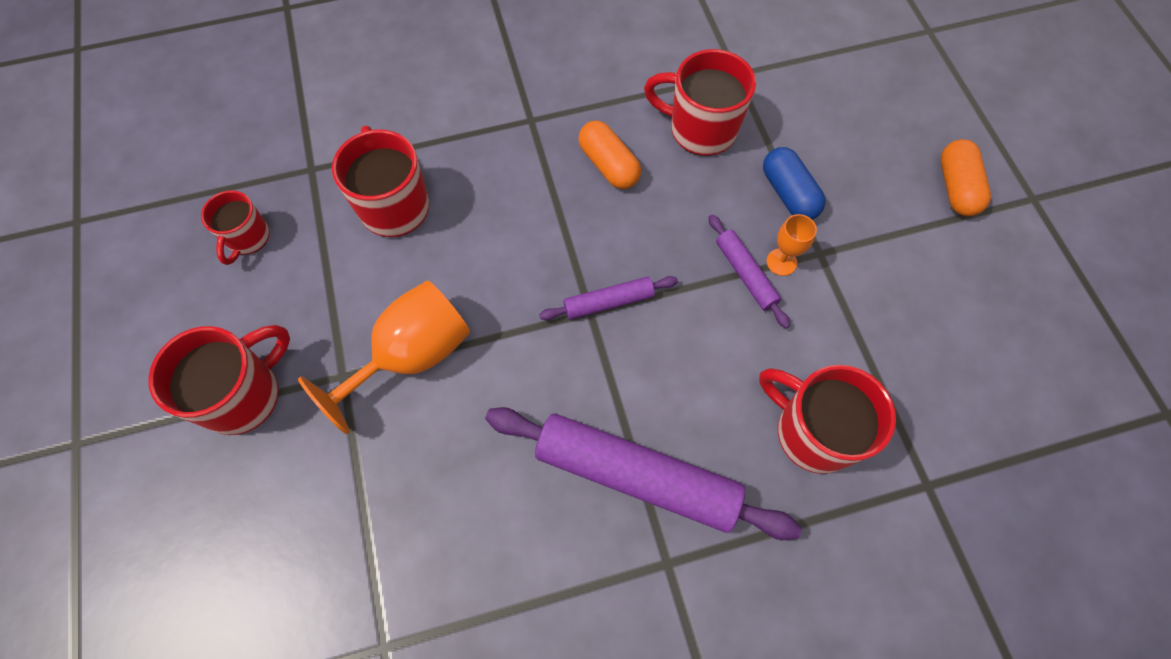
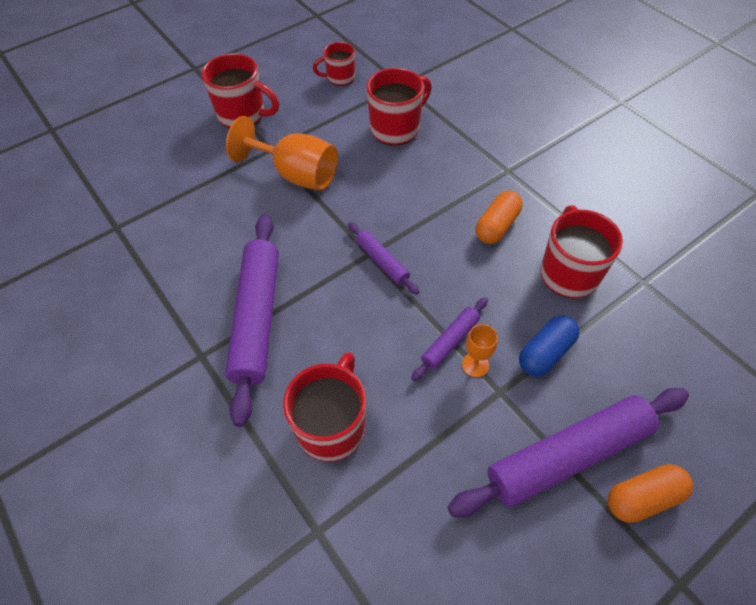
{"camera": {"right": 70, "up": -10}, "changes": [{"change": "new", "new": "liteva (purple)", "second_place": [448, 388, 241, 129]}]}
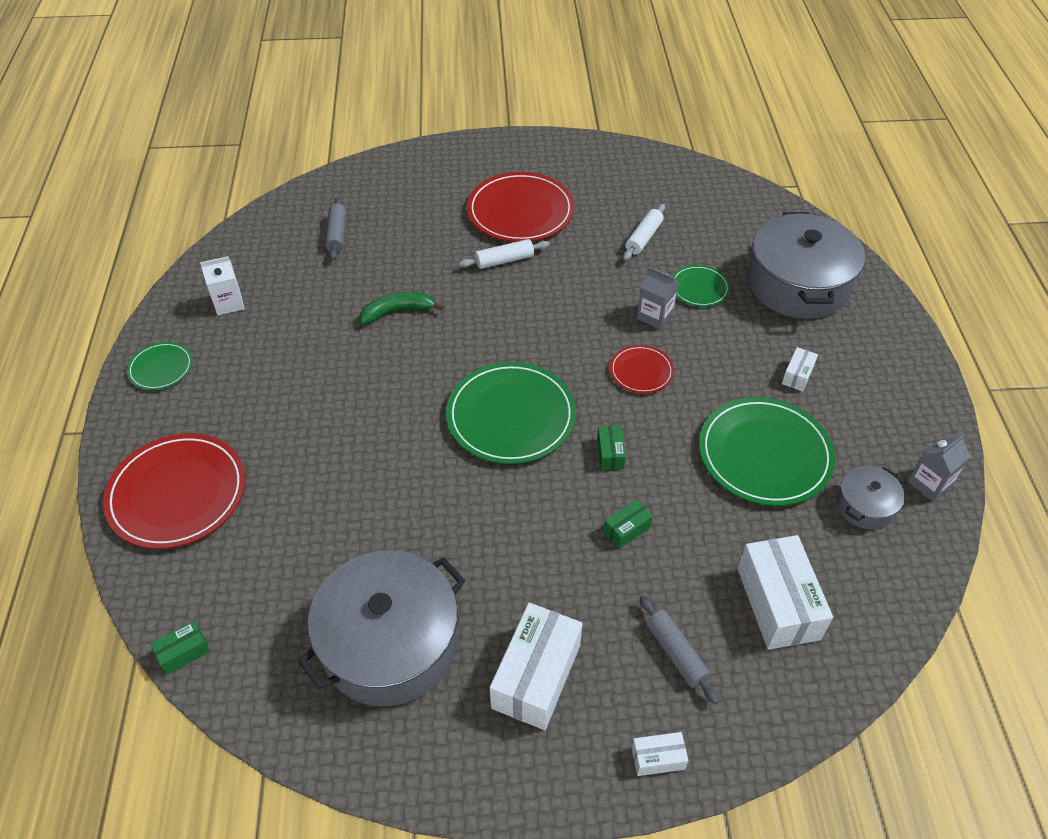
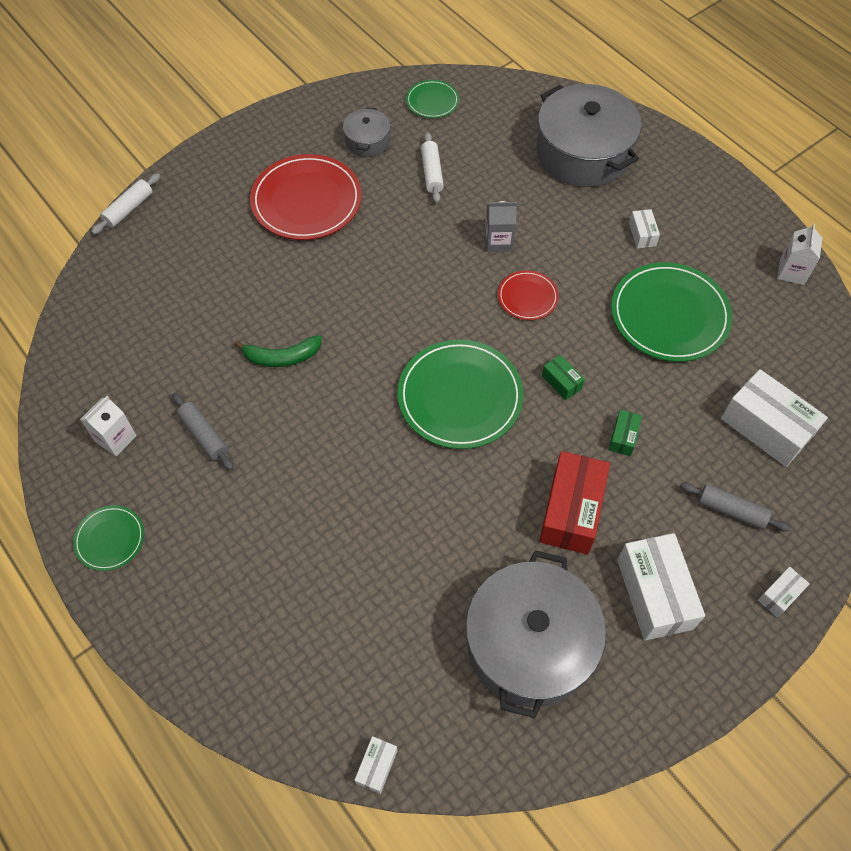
{"camera": {"right": -35, "up": 10}, "changes": [{"change": "gone", "old": "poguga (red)", "first_place": [103, 433, 142, 116]}, {"change": "repainted", "old": "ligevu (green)", "new": "ligevu (white)", "first_place": [151, 621, 59, 54], "second_place": [355, 736, 43, 58]}, {"change": "shifted", "old": "liteva (grey)", "first_place": [325, 197, 21, 63], "second_place": [172, 393, 62, 77]}, {"change": "rotated", "old": "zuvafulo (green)", "first_place": [360, 292, 84, 33], "second_place": [234, 335, 88, 32], "degrees": -135}, {"change": "shifted", "old": "liteva (white)", "first_place": [459, 239, 91, 30], "second_place": [92, 173, 68, 61]}, {"change": "shifted", "old": "poguga (green)", "first_place": [673, 265, 57, 42], "second_place": [406, 80, 53, 38]}, {"change": "shifted", "old": "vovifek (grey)", "first_place": [836, 466, 69, 64], "second_place": [343, 107, 48, 50]}, {"change": "repainted", "old": "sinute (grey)", "new": "sinute (white)", "first_place": [908, 435, 63, 67], "second_place": [777, 224, 45, 61]}, {"change": "new", "new": "ligevu (red)", "second_place": [539, 451, 71, 103]}]}
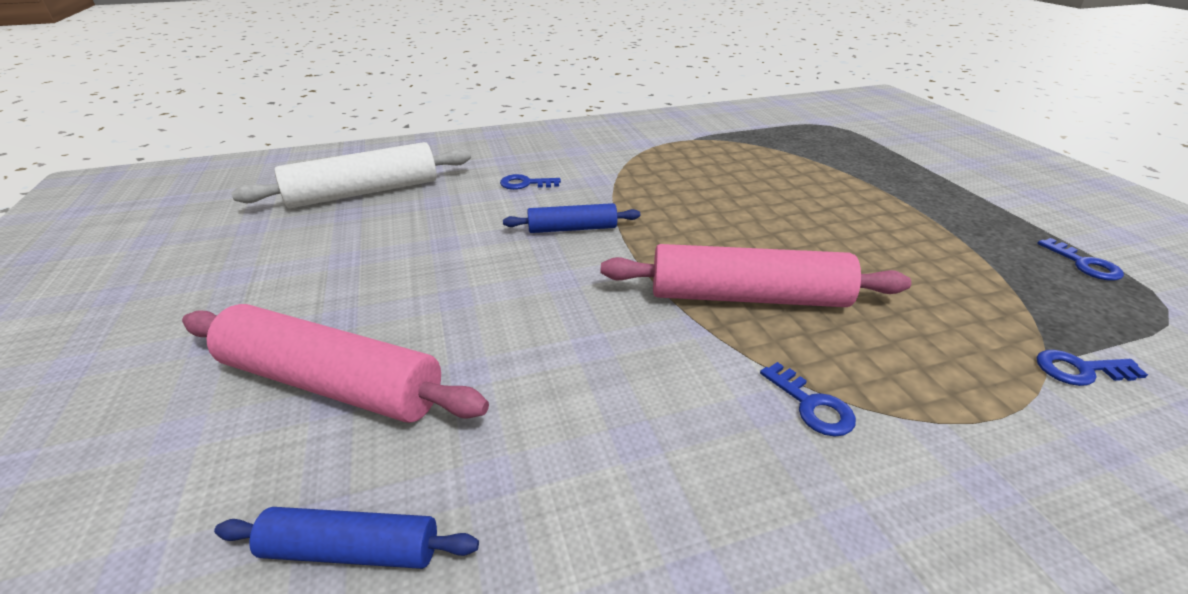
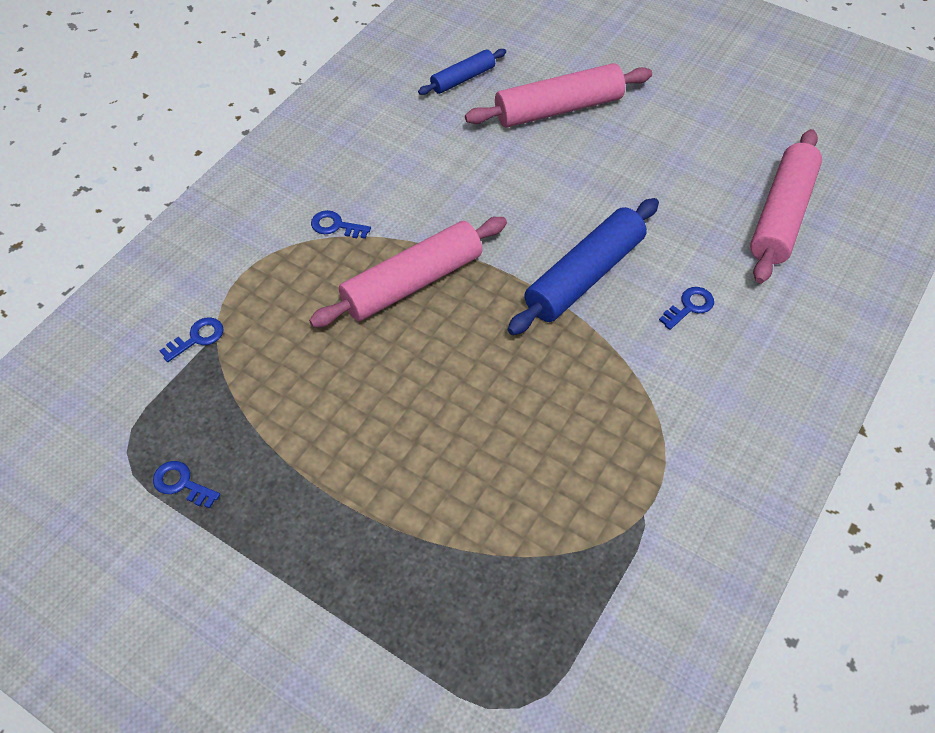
{"camera": {"right": 140, "up": 20}, "changes": [{"change": "repainted", "old": "liteva (white)", "new": "liteva (pink)", "first_place": [231, 142, 240, 66], "second_place": [750, 129, 72, 154]}, {"change": "scaled", "old": "liteva (blue)", "first_place": [503, 203, 137, 30], "second_place": [508, 198, 151, 137], "factor": 1.81}]}
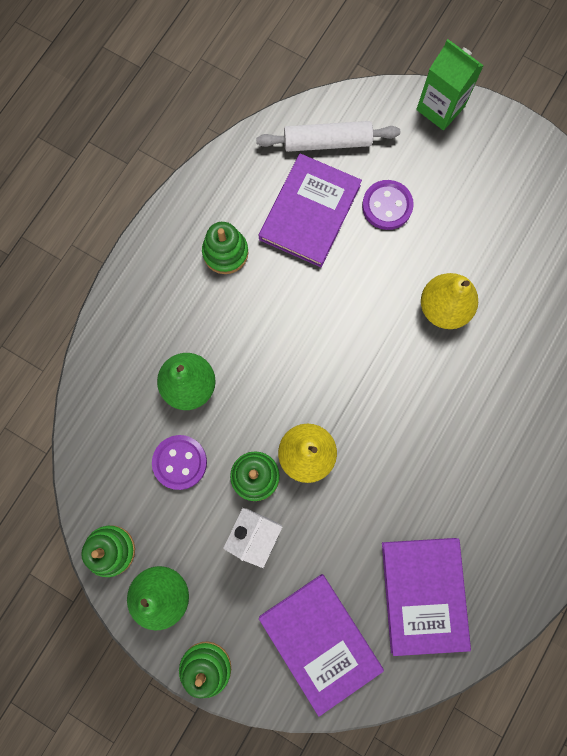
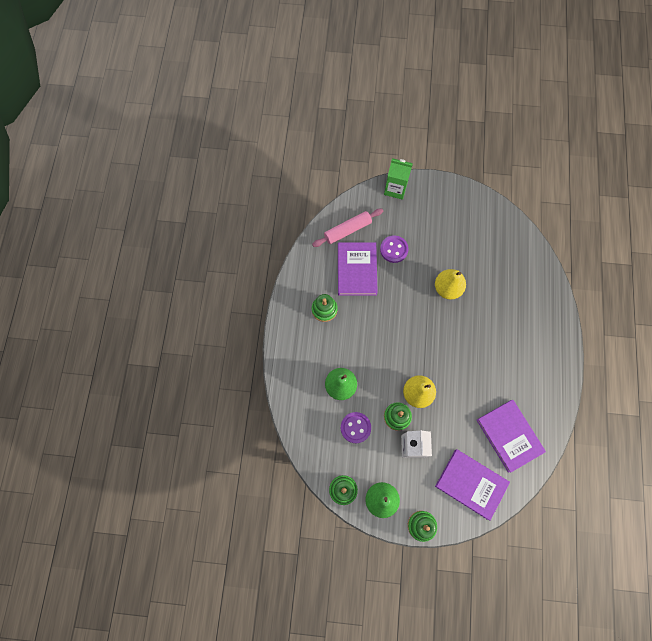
{"camera": {"right": -25, "up": -5}, "changes": [{"change": "repainted", "old": "liteva (white)", "new": "liteva (pink)", "first_place": [256, 121, 144, 31], "second_place": [312, 209, 71, 38]}]}
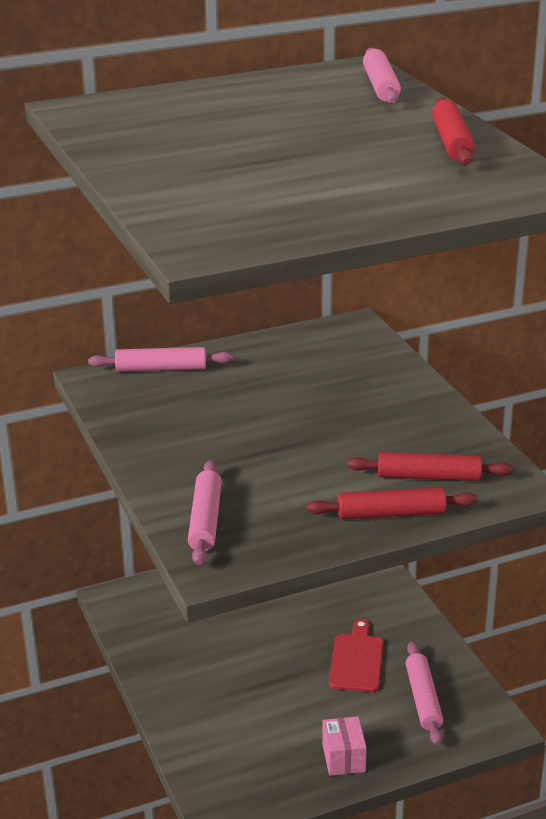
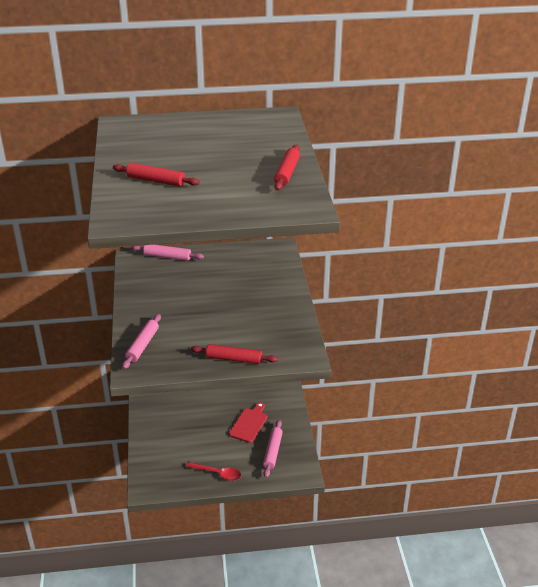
{"camera": {"right": 15, "up": 5}, "changes": [{"change": "swapped", "old": "ligevu (pink)", "new": "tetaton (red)", "first_place": [322, 716, 45, 60], "second_place": [186, 462, 55, 19]}, {"change": "shifted", "old": "liteva (red)", "first_place": [347, 452, 166, 29], "second_place": [113, 163, 87, 24]}, {"change": "gone", "old": "liteva (pink)", "first_place": [363, 48, 38, 56]}]}
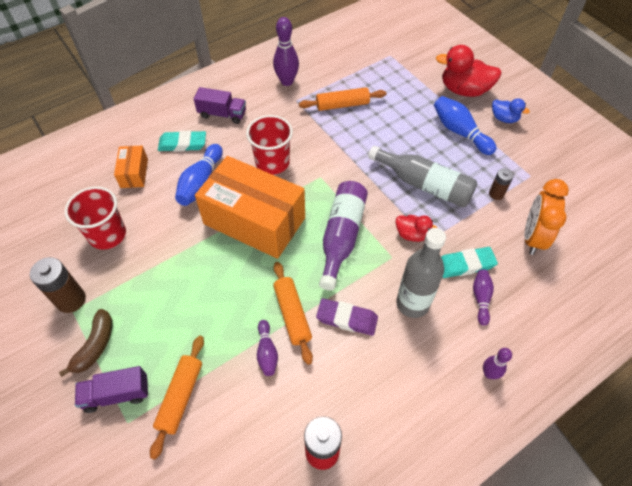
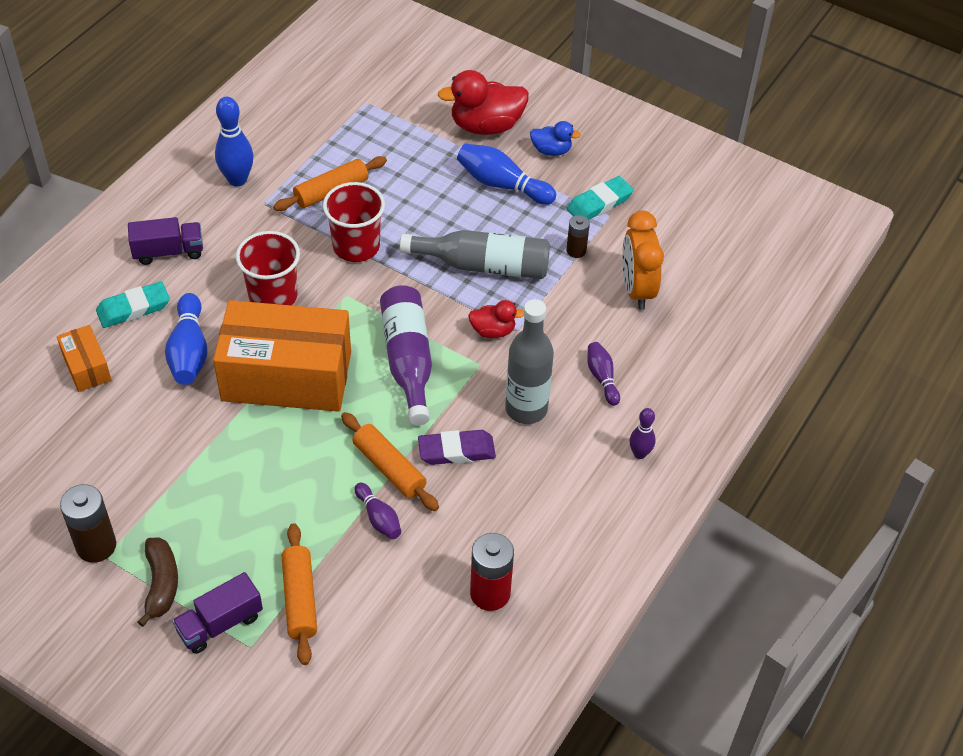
{"camera": {"right": -25, "up": -5}, "changes": [{"change": "shifted", "old": "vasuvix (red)", "first_place": [64, 186, 62, 64], "second_place": [323, 182, 62, 80]}, {"change": "repainted", "old": "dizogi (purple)", "new": "dizogi (blue)", "first_place": [273, 17, 26, 69], "second_place": [215, 97, 39, 89]}, {"change": "shifted", "old": "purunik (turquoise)", "first_place": [441, 247, 57, 31], "second_place": [567, 176, 67, 43]}]}
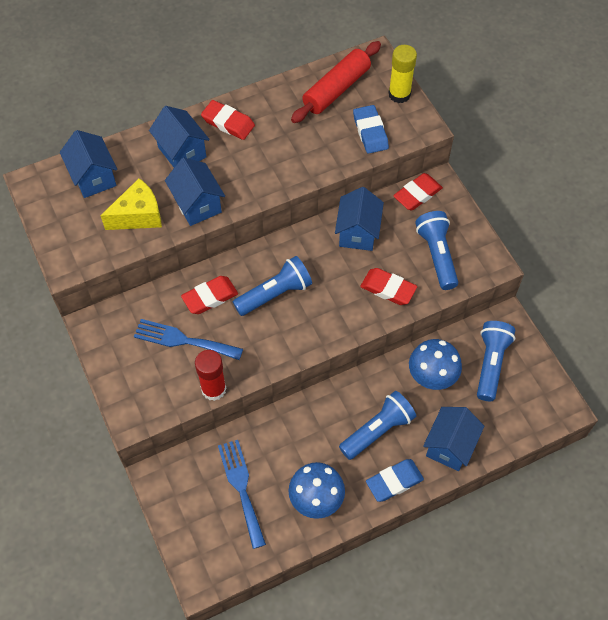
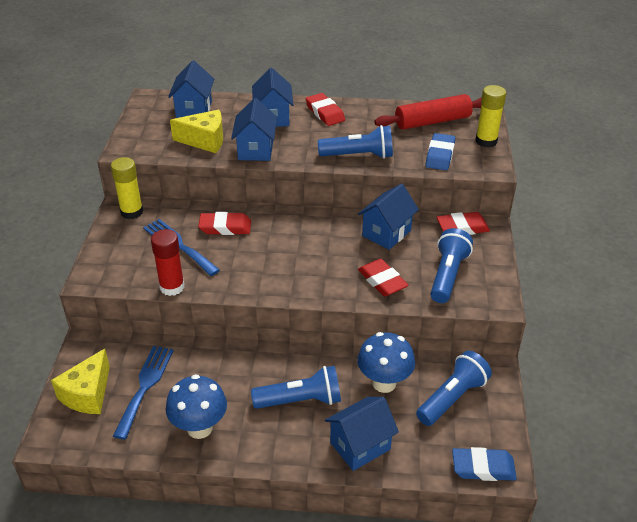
{"camera": {"right": 30, "up": -20}, "changes": [{"change": "shifted", "old": "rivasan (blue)", "first_place": [233, 256, 79, 60], "second_place": [318, 125, 75, 34]}, {"change": "shifted", "old": "purunik (blue)", "first_place": [366, 459, 58, 43], "second_place": [452, 447, 65, 34]}, {"change": "new", "new": "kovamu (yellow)", "second_place": [51, 349, 59, 65]}, {"change": "new", "new": "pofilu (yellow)", "second_place": [111, 157, 32, 62]}]}
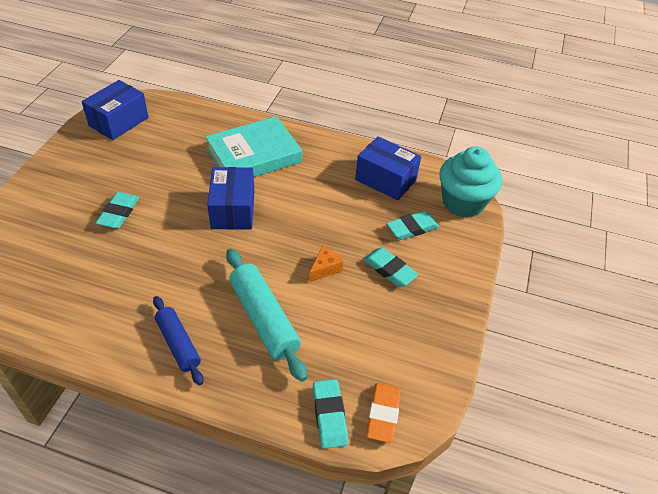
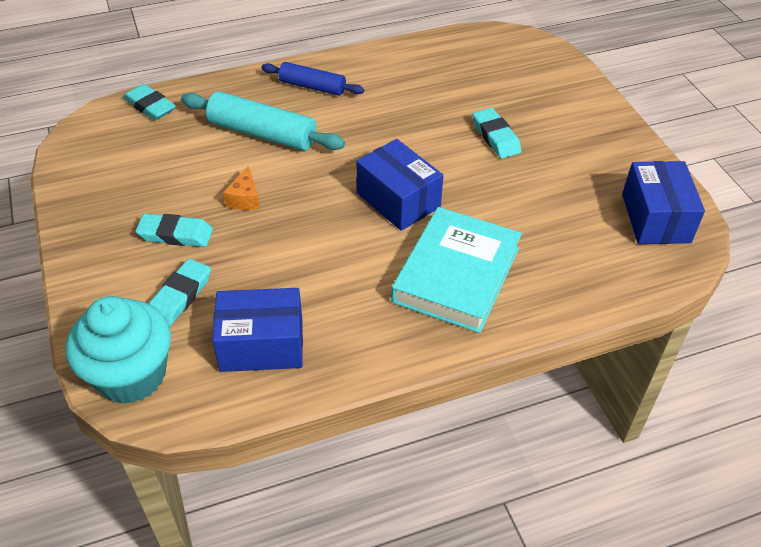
{"camera": {"right": 145, "up": 0}, "changes": [{"change": "gone", "old": "purunik (orange)", "first_place": [366, 383, 35, 60]}]}
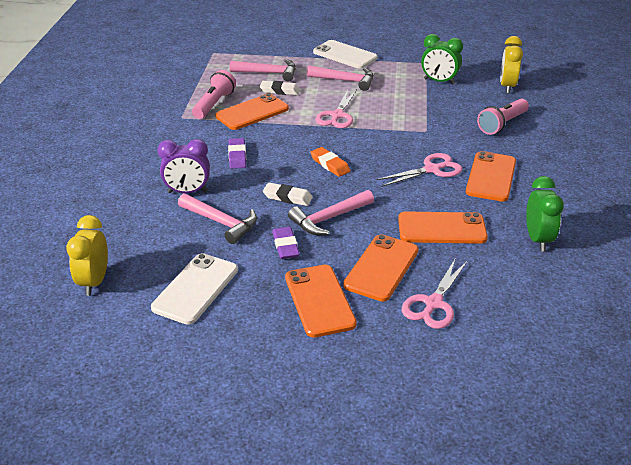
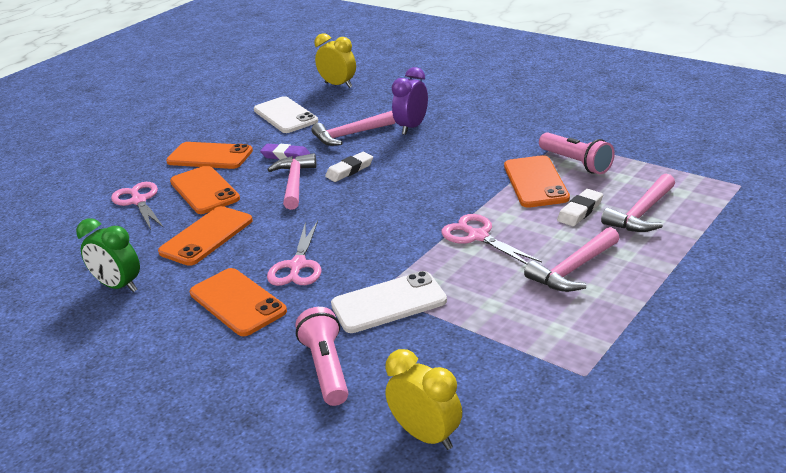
{"camera": {"right": 125, "up": -5}, "changes": [{"change": "gone", "old": "purunik (purple)", "first_place": [228, 138, 18, 31]}, {"change": "gone", "old": "purunik (orange)", "first_place": [310, 147, 40, 30]}, {"change": "shifted", "old": "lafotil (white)", "first_place": [313, 40, 65, 29], "second_place": [331, 271, 116, 62]}, {"change": "gone", "old": "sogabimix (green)", "first_place": [421, 34, 42, 50]}]}
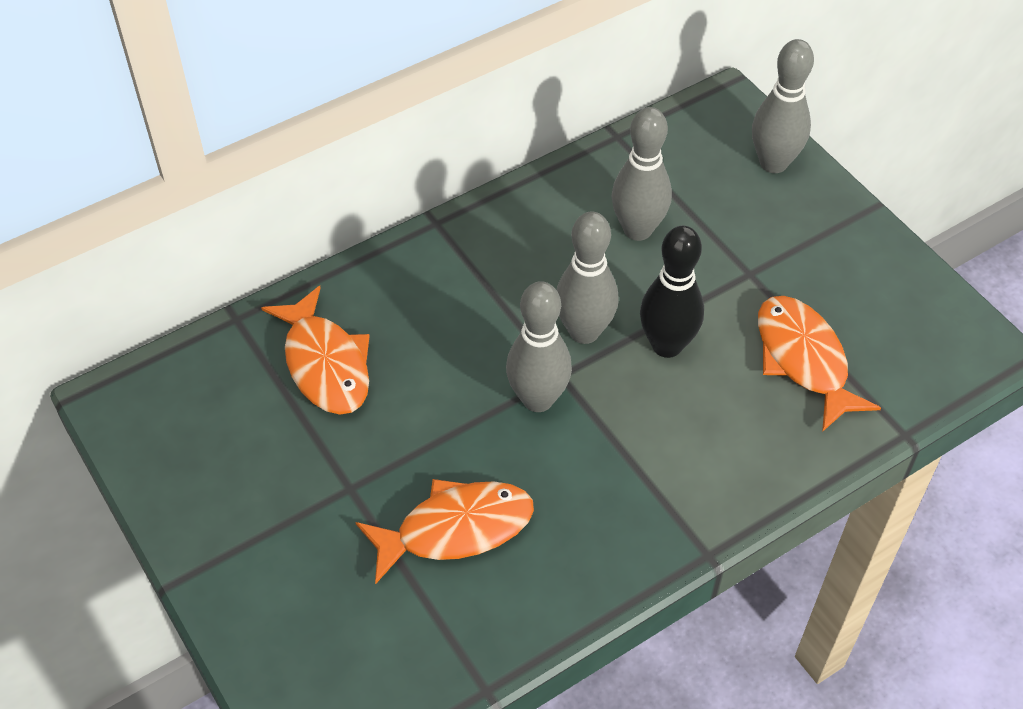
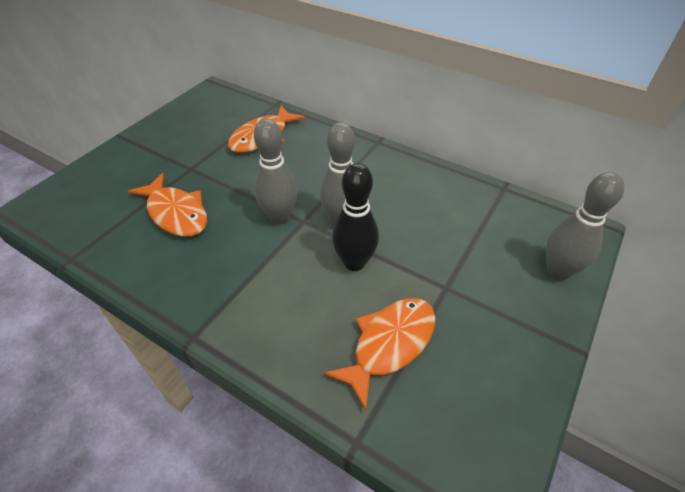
{"camera": {"right": 65, "up": -5}, "changes": [{"change": "gone", "old": "dizogi (grey)", "first_place": [612, 107, 60, 134]}]}
